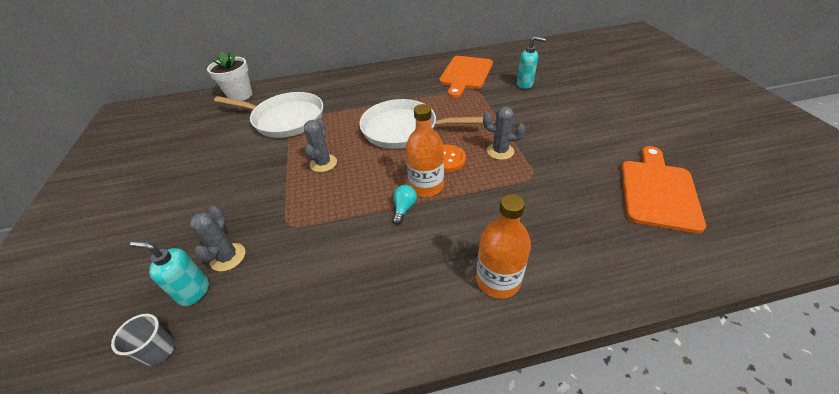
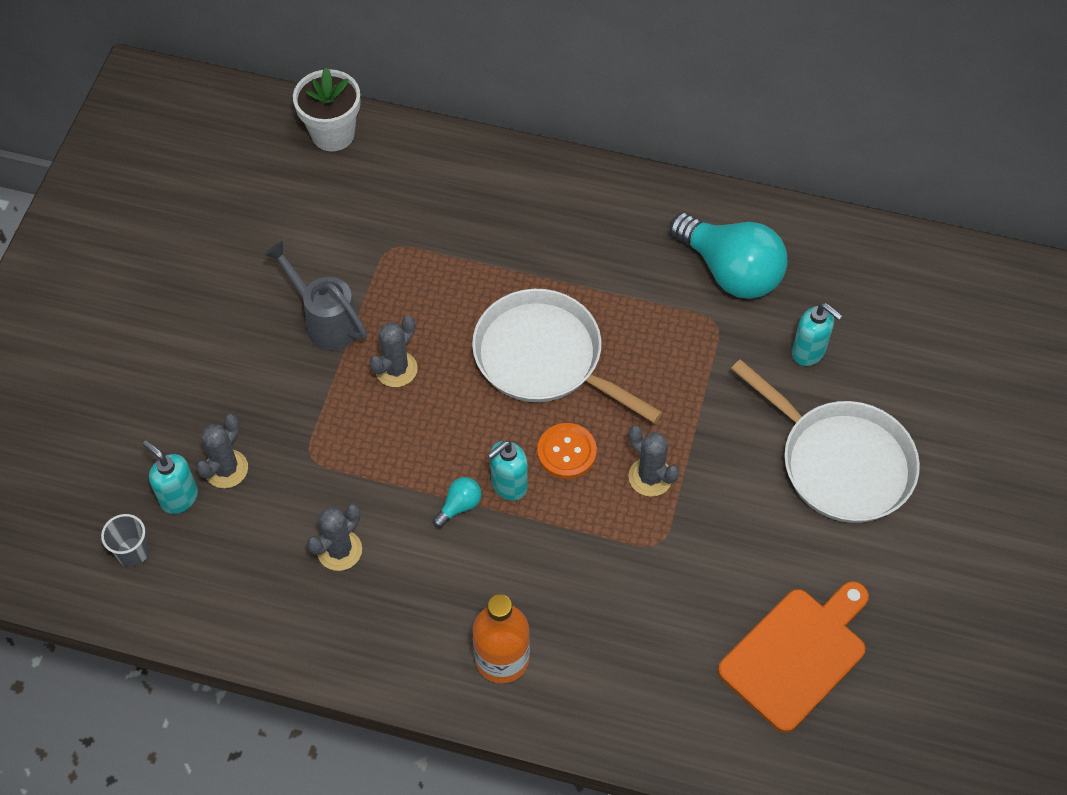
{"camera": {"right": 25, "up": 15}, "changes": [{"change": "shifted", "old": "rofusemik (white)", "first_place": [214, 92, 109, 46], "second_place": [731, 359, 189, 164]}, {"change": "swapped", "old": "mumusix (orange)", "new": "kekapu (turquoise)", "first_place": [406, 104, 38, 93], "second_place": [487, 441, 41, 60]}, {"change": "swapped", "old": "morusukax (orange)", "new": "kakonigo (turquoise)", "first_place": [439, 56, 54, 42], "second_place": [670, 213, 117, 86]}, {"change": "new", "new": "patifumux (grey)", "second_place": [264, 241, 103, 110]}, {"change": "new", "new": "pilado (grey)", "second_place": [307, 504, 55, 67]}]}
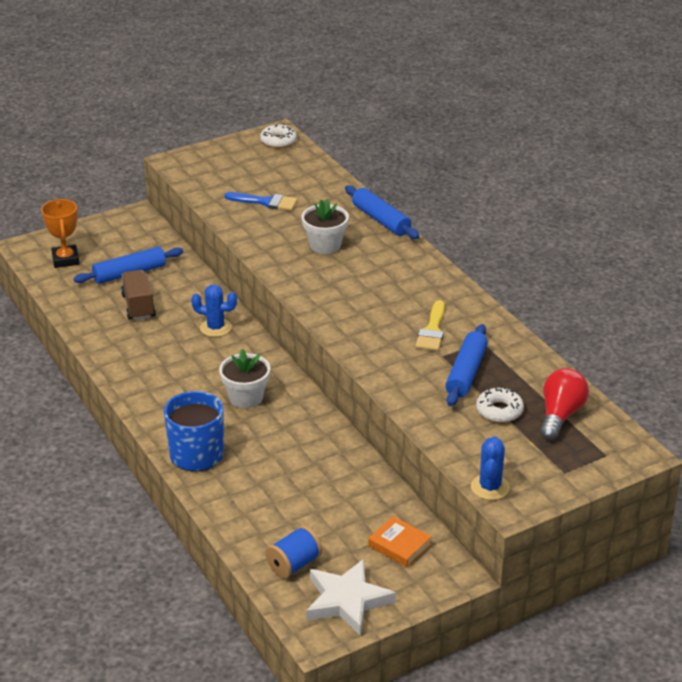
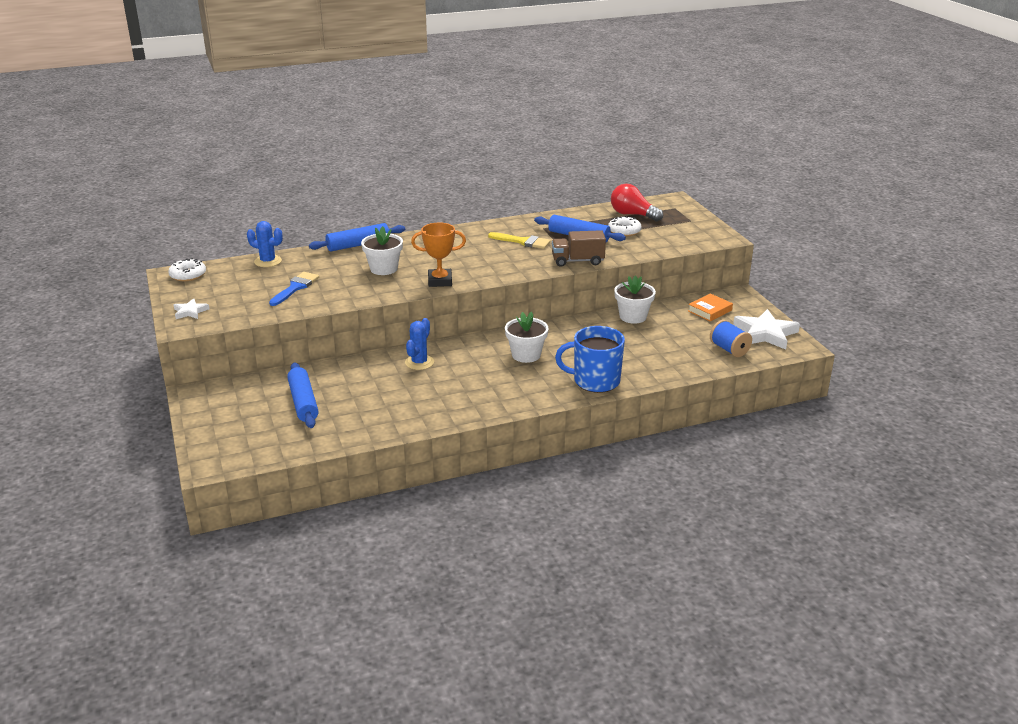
{"camera": {"right": -80, "up": -5}, "changes": [{"change": "shifted", "old": "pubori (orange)", "first_place": [41, 199, 39, 69], "second_place": [411, 223, 55, 64]}, {"change": "shifted", "old": "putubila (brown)", "first_place": [121, 270, 35, 50], "second_place": [552, 230, 54, 37]}, {"change": "shifted", "old": "pilado (blue)", "first_place": [471, 436, 39, 64], "second_place": [247, 221, 36, 46]}, {"change": "new", "new": "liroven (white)", "second_place": [174, 298, 36, 21]}, {"change": "new", "new": "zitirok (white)", "second_place": [614, 275, 42, 49]}]}
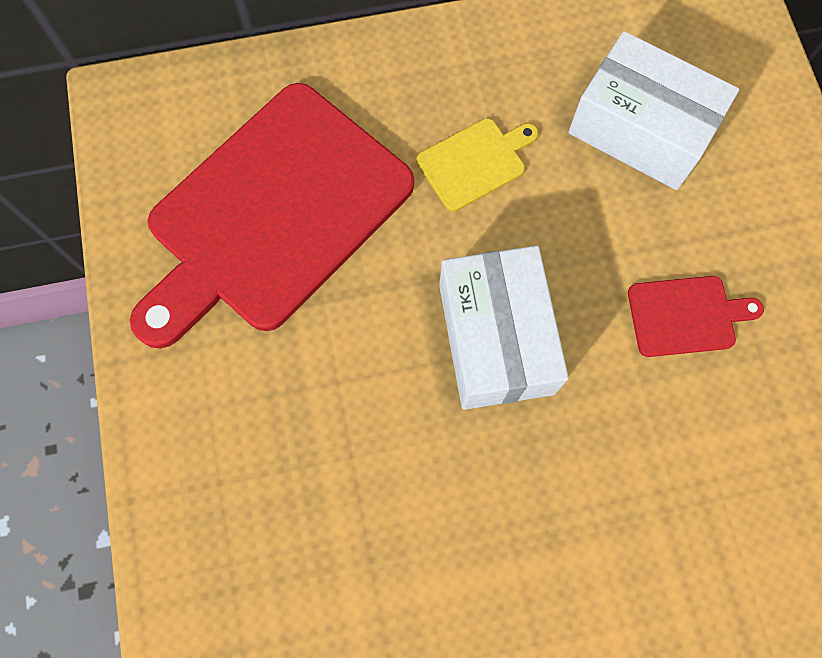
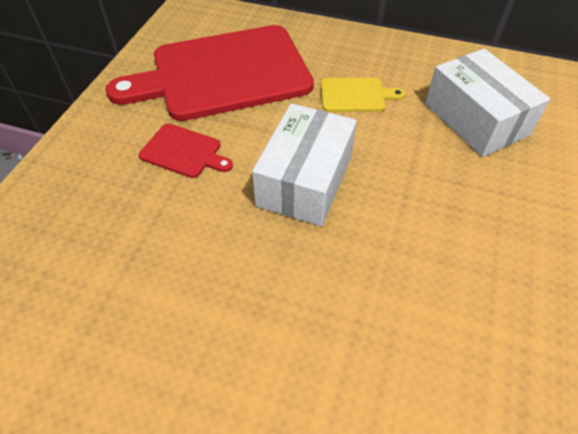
{"camera": {"right": 30, "up": -20}, "changes": [{"change": "shifted", "old": "morusukax (red)", "first_place": [628, 276, 136, 81], "second_place": [139, 124, 94, 54]}]}
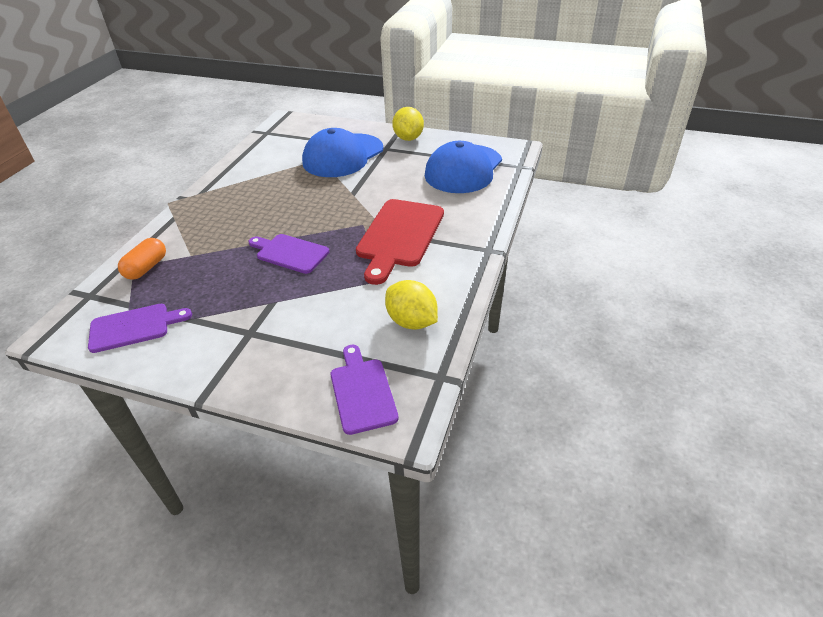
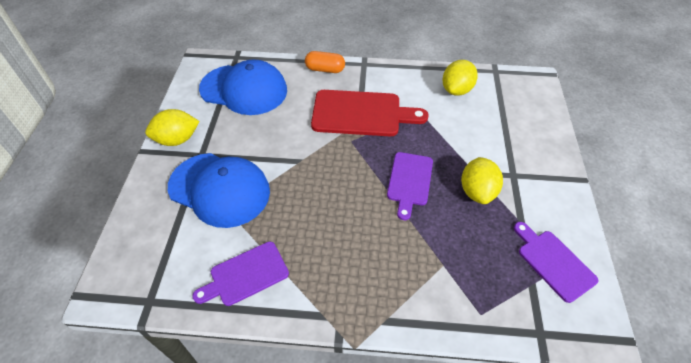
{"camera": {"right": -105, "up": 10}, "changes": [{"change": "shifted", "old": "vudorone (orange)", "first_place": [118, 238, 48, 42], "second_place": [305, 51, 40, 22]}, {"change": "shifted", "old": "morusukax (purple)", "first_place": [331, 345, 68, 90], "second_place": [193, 242, 96, 64]}, {"change": "new", "new": "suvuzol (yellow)", "second_place": [461, 157, 42, 47]}]}
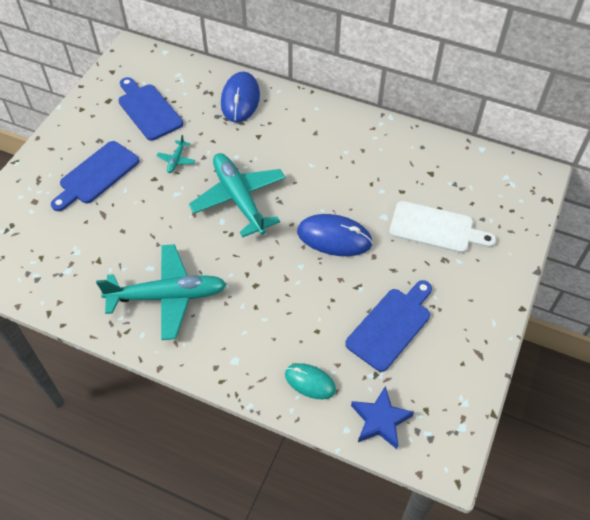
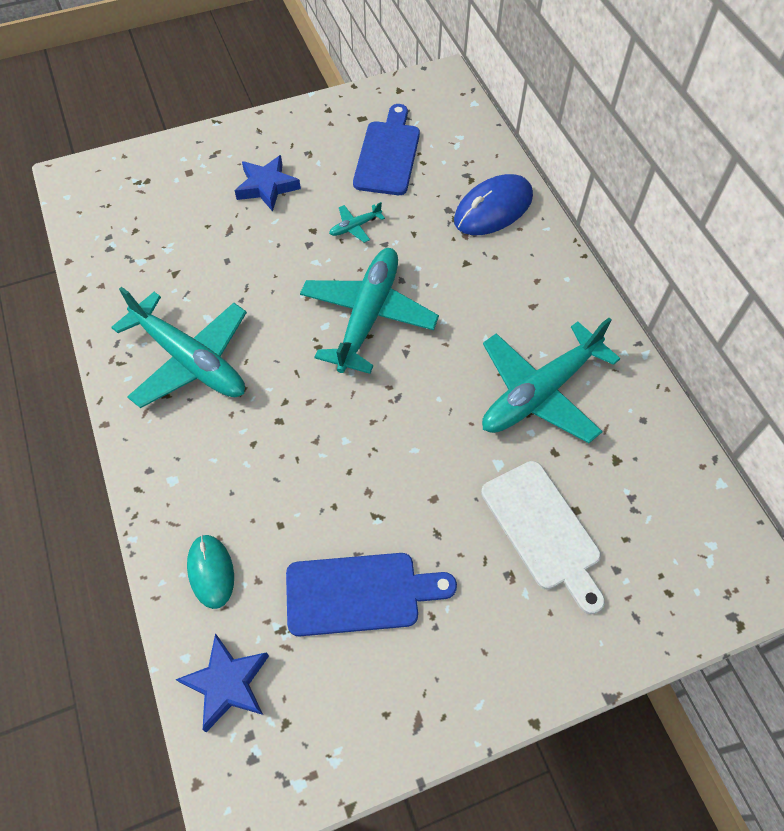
{"camera": {"right": 45, "up": 5}, "changes": [{"change": "swapped", "old": "morusukax (blue)", "new": "liroven (blue)", "first_place": [51, 141, 88, 70], "second_place": [235, 155, 66, 57]}, {"change": "gone", "old": "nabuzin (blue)", "first_place": [297, 214, 76, 42]}, {"change": "new", "new": "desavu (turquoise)", "second_place": [482, 318, 139, 125]}]}
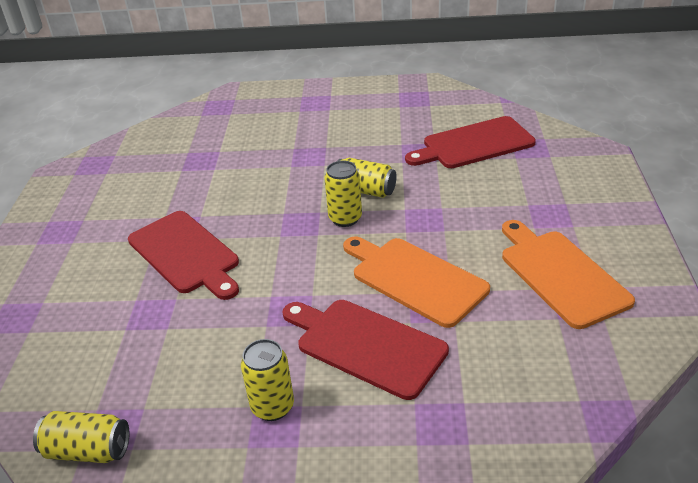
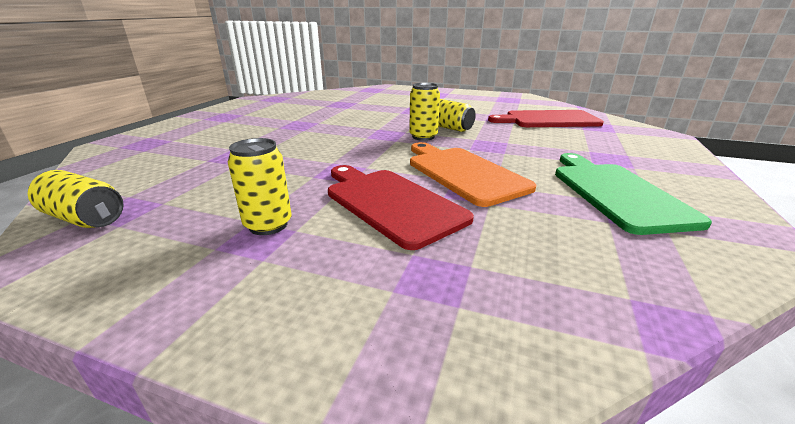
{"camera": {"right": 15, "up": -10}, "changes": [{"change": "gone", "old": "morusukax (red)", "first_place": [128, 211, 111, 89]}, {"change": "repainted", "old": "morusukax (orange)", "new": "morusukax (green)", "first_place": [502, 220, 133, 109], "second_place": [555, 153, 157, 82]}]}
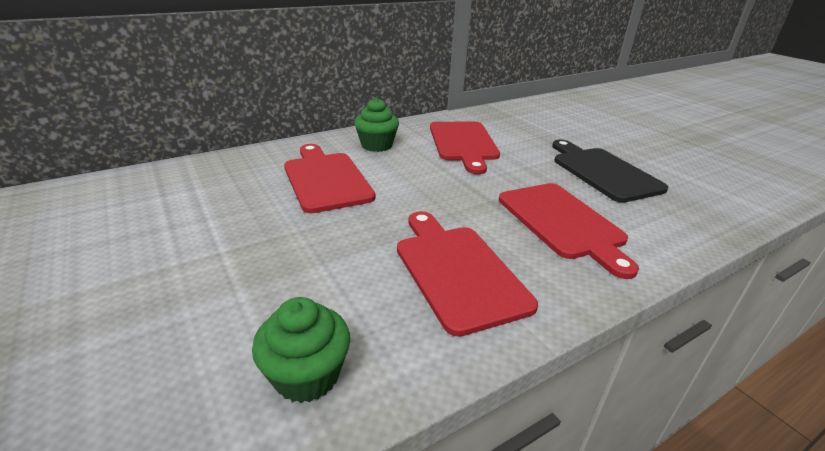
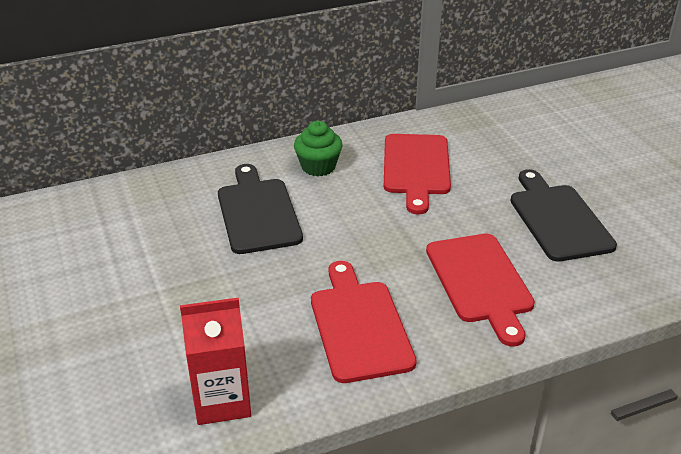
{"camera": {"right": 10, "up": 5}, "changes": [{"change": "swapped", "old": "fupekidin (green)", "new": "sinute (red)", "first_place": [252, 297, 98, 106], "second_place": [180, 297, 71, 128]}, {"change": "repainted", "old": "morusukax (red)", "new": "morusukax (black)", "first_place": [284, 144, 91, 69], "second_place": [218, 164, 85, 90]}]}
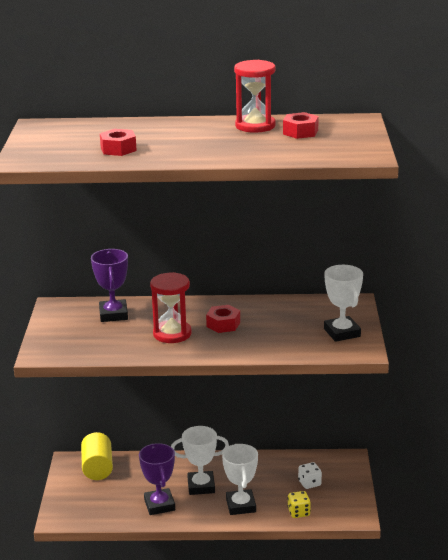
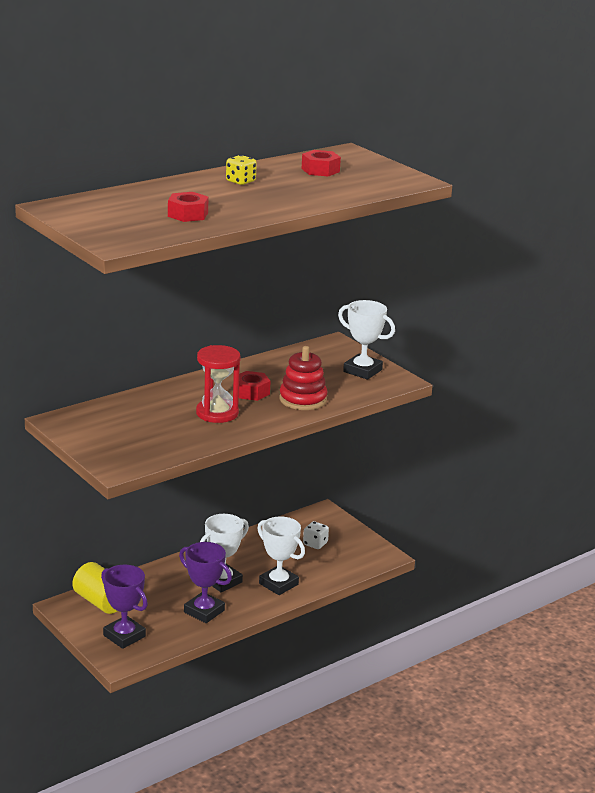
{"camera": {"right": -40, "up": 0}, "changes": [{"change": "shifted", "old": "pubori (purple)", "first_place": [91, 249, 37, 73], "second_place": [101, 565, 47, 84]}, {"change": "gone", "old": "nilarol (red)", "first_place": [234, 60, 42, 73]}, {"change": "shifted", "old": "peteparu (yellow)", "first_place": [287, 491, 24, 27], "second_place": [226, 155, 31, 30]}, {"change": "new", "new": "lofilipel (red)", "second_place": [279, 346, 48, 64]}]}
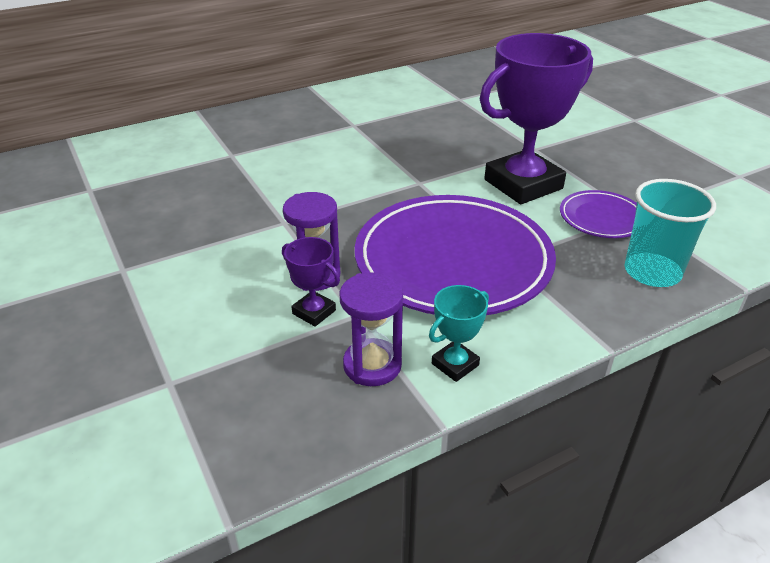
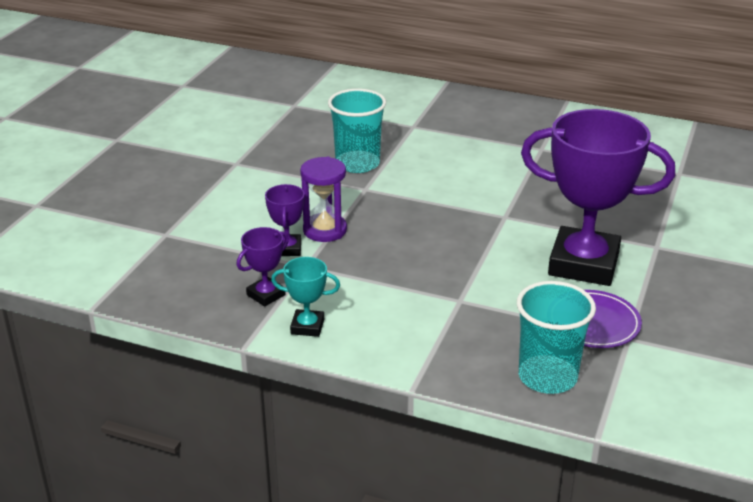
{"camera": {"right": 50, "up": -5}, "changes": [{"change": "swapped", "old": "nilarol (purple)", "new": "pubori (purple)", "first_place": [339, 272, 64, 114], "second_place": [236, 227, 53, 80]}, {"change": "gone", "old": "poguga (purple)", "first_place": [355, 195, 201, 120]}, {"change": "new", "new": "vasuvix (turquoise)", "second_place": [328, 89, 58, 84]}]}
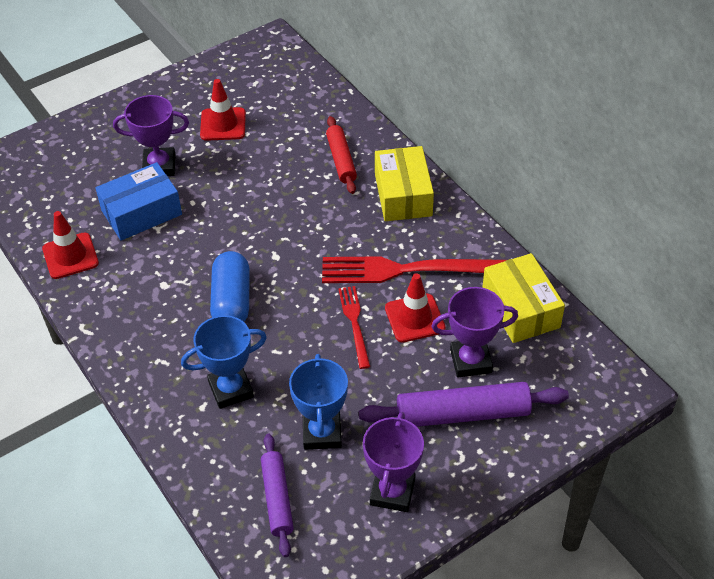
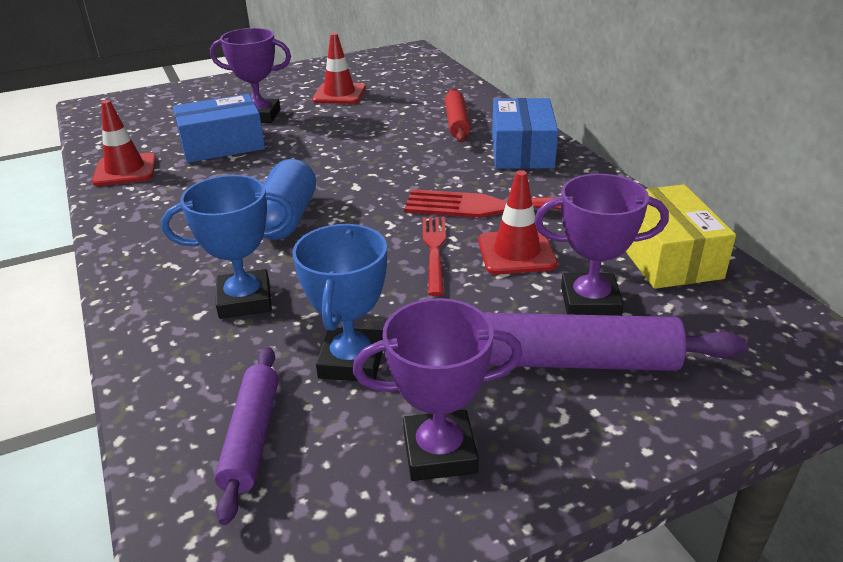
{"camera": {"right": 10, "up": -15}, "changes": [{"change": "rotated", "old": "pubori (purple)", "first_place": [363, 412, 61, 100], "second_place": [353, 298, 169, 183], "degrees": 60}, {"change": "repainted", "old": "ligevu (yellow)", "new": "ligevu (blue)", "first_place": [375, 146, 59, 75], "second_place": [492, 98, 66, 71]}]}
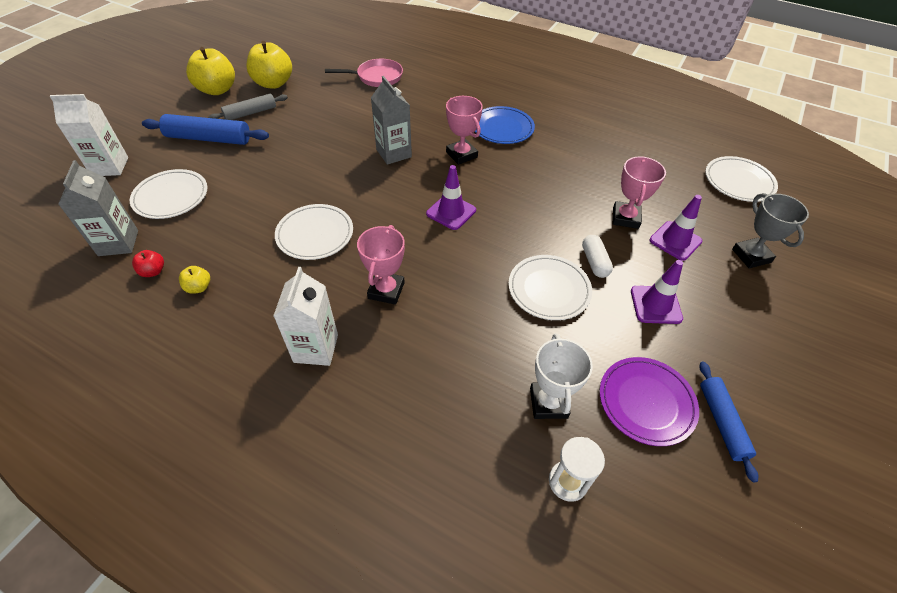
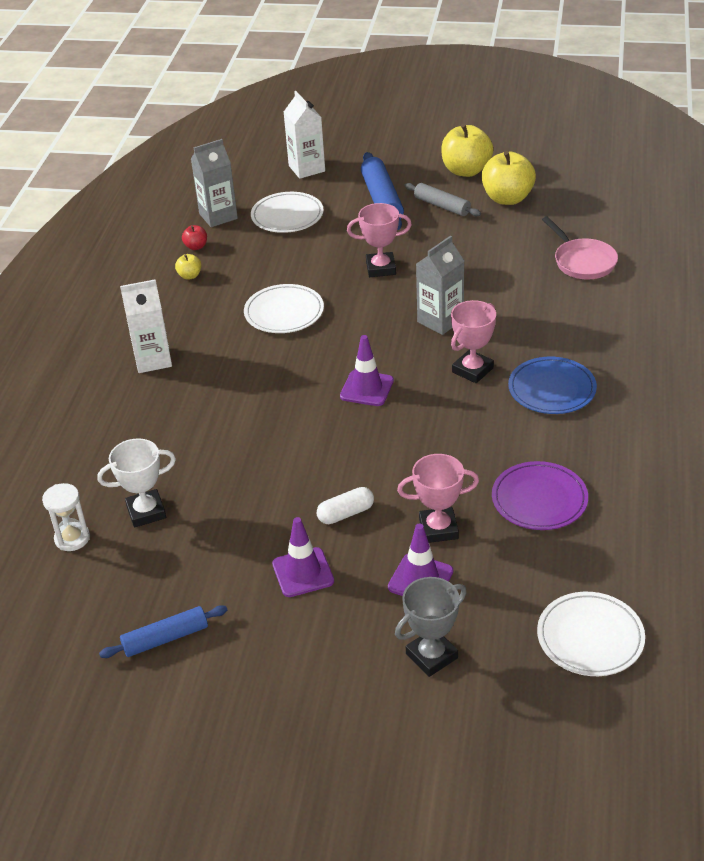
{"camera": {"right": 75, "up": -10}, "changes": [{"change": "shifted", "old": "pubori (pink)", "first_place": [357, 225, 48, 80], "second_place": [347, 203, 65, 74]}, {"change": "gone", "old": "poguga (white)", "first_place": [508, 255, 84, 65]}, {"change": "shifted", "old": "poguga (purple)", "first_place": [600, 357, 99, 89], "second_place": [492, 461, 96, 69]}]}
